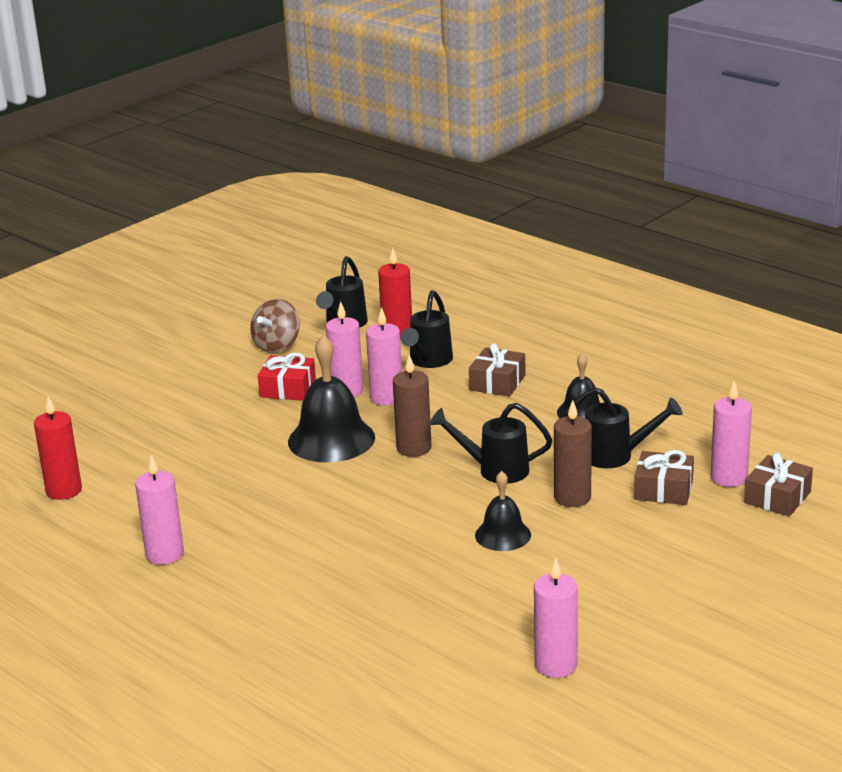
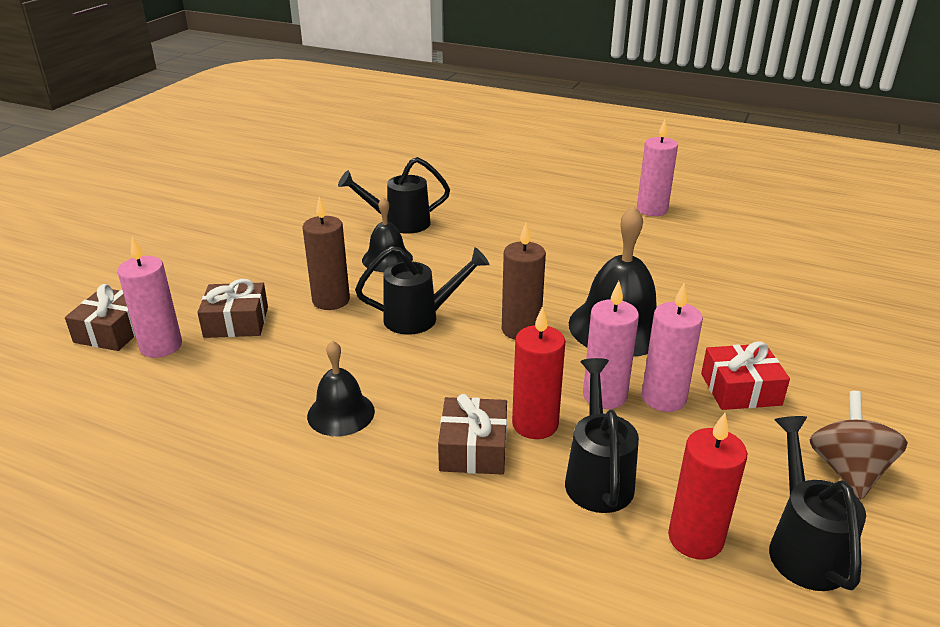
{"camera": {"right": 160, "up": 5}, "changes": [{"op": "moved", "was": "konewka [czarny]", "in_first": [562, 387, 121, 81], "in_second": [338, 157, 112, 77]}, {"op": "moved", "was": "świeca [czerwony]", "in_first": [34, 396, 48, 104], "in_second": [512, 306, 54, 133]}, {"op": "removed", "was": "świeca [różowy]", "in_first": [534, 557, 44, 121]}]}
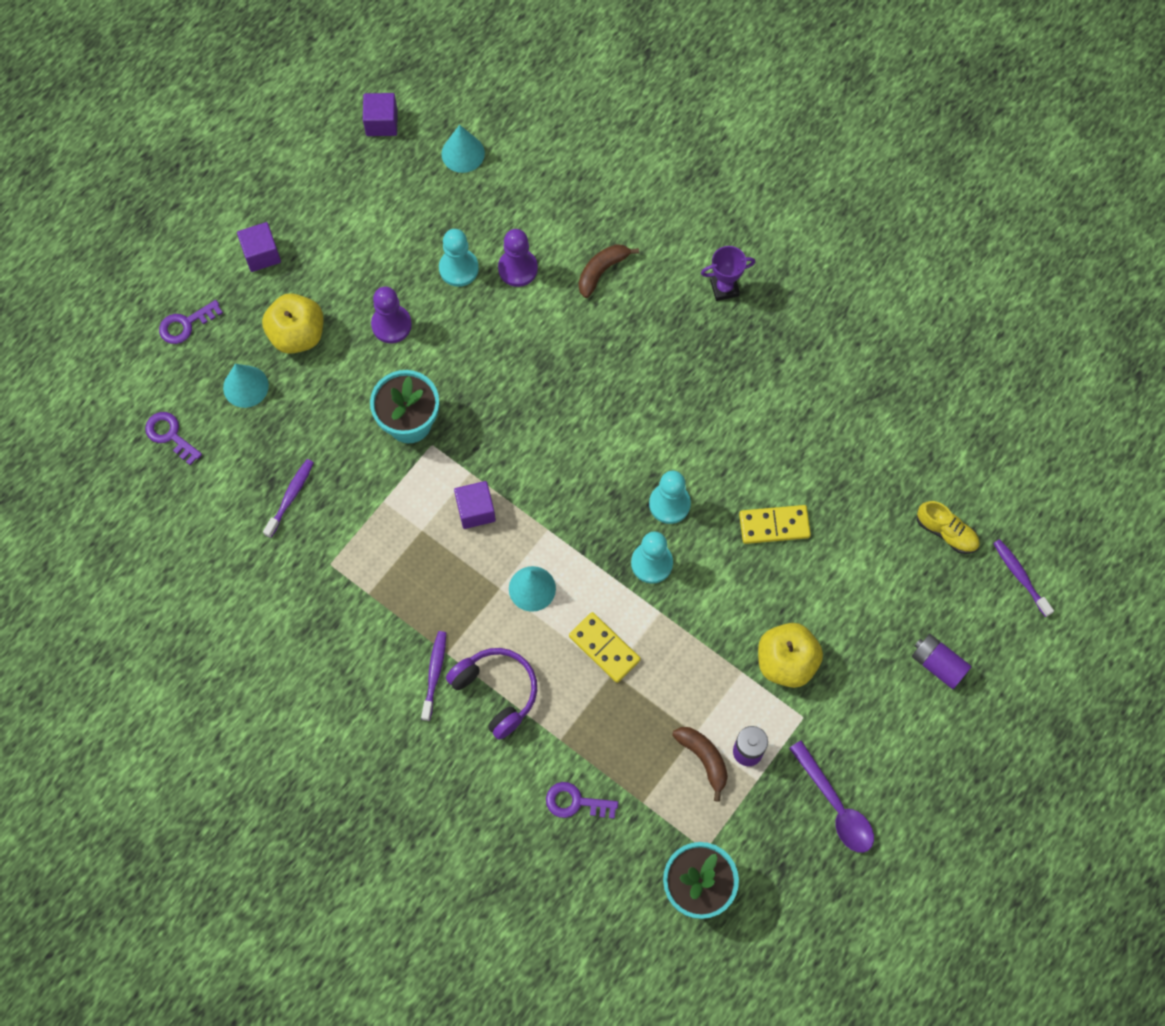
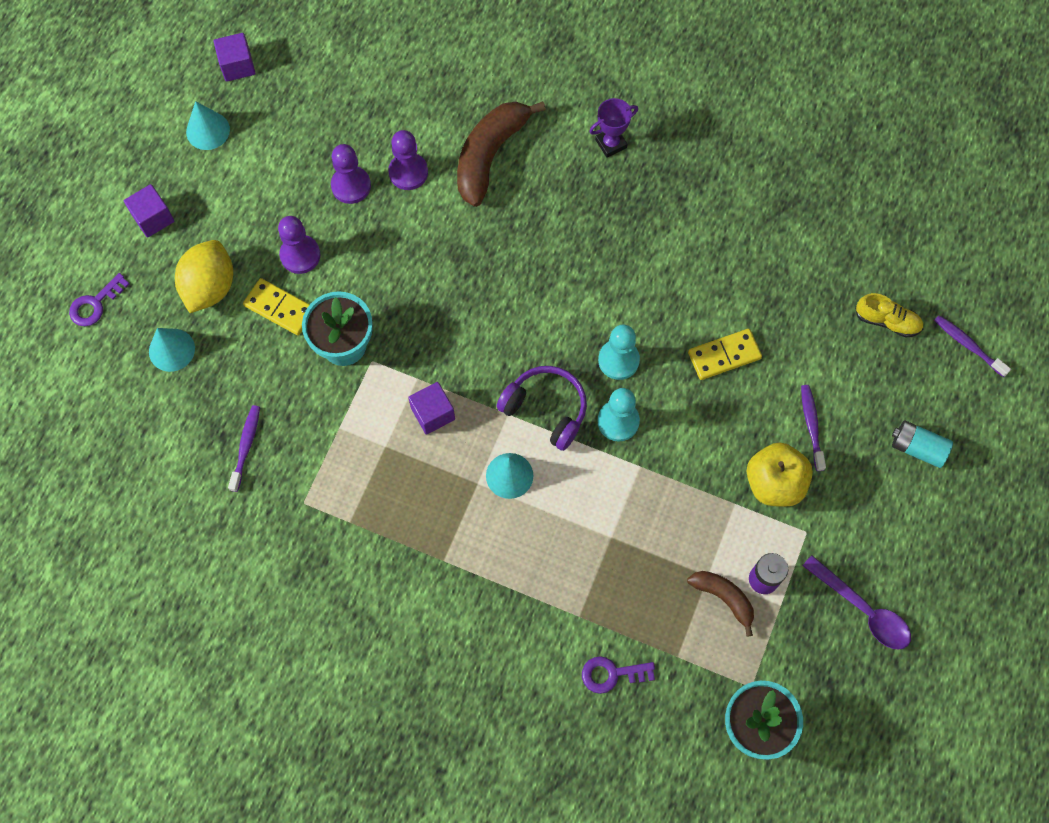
{"camera": {"right": -15, "up": 0}, "changes": [{"op": "replaced", "was": "jabłko [żółty]", "now": "cytryna [żółty]", "in_first": [262, 293, 61, 61], "in_second": [175, 240, 58, 73]}, {"op": "moved", "was": "stożek [turkusowy]", "in_first": [441, 125, 44, 48], "in_second": [186, 101, 44, 49]}, {"op": "moved", "was": "kostka domina [żółty]", "in_first": [569, 612, 72, 71], "in_second": [243, 278, 67, 58]}, {"op": "recoloured", "was": "pionek [turkusowy]", "now": "pionek [fioletowy]", "in_first": [439, 229, 40, 58], "in_second": [331, 144, 40, 60]}, {"op": "resized", "was": "banan [brązowy]", "in_first": [579, 244, 60, 54], "in_second": [457, 101, 89, 106], "ratio": 1.77}, {"op": "moved", "was": "słuchawki [fioletowy]", "in_first": [446, 648, 91, 92], "in_second": [496, 366, 91, 85]}, {"op": "moved", "was": "szczoteczka do zębów [fioletowy]", "in_first": [421, 631, 25, 90], "in_second": [801, 385, 25, 86]}, {"op": "recoloured", "was": "bateria [fioletowy]", "now": "bateria [turkusowy]", "in_first": [912, 634, 60, 55], "in_second": [892, 420, 61, 48]}, {"op": "removed", "was": "klucz [fioletowy]", "in_first": [145, 412, 57, 53]}]}
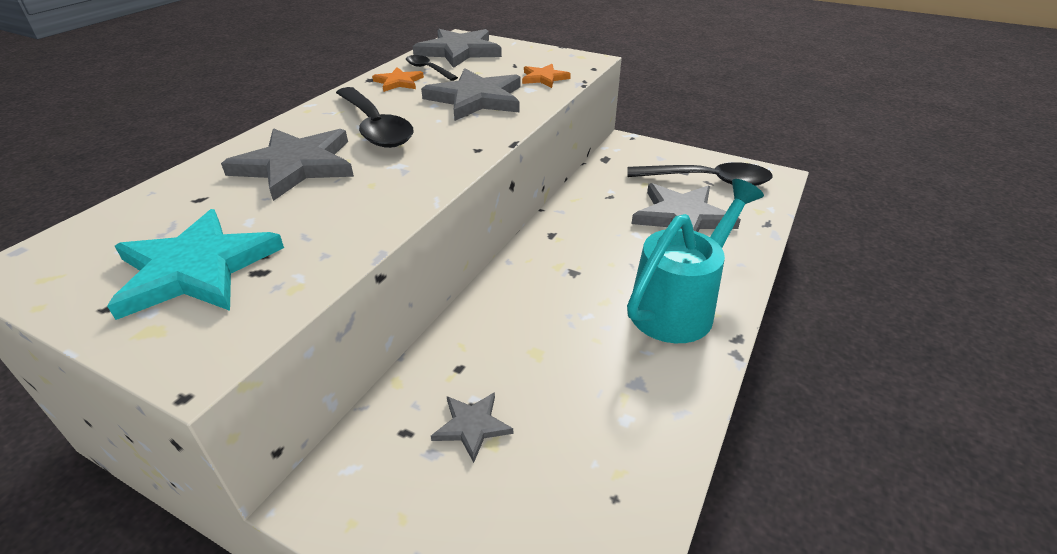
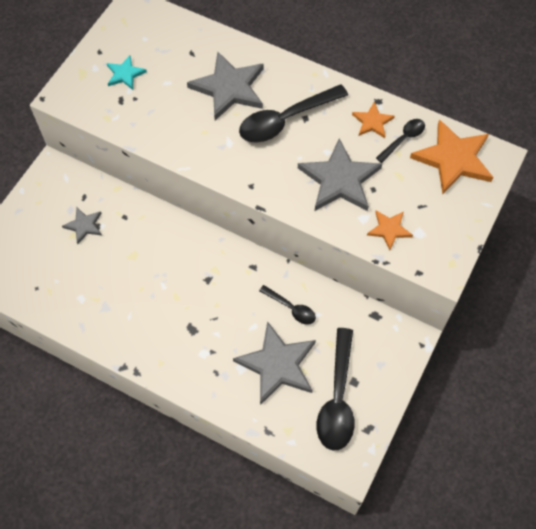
{"camera": {"right": 90, "up": 25}, "changes": [{"op": "resized", "was": "gwiazda [turkusowy]", "in_first": [107, 209, 177, 111], "in_second": [107, 55, 40, 35], "ratio": 0.52}, {"op": "added", "now": "łyżka [czarny]", "in_second": [259, 285, 57, 40]}, {"op": "recoloured", "was": "gwiazda [szary]", "now": "gwiazda [pomarańczowy]", "in_first": [413, 29, 89, 39], "in_second": [410, 119, 84, 75]}, {"op": "removed", "was": "konewka [turkusowy]", "in_first": [627, 179, 137, 164]}]}
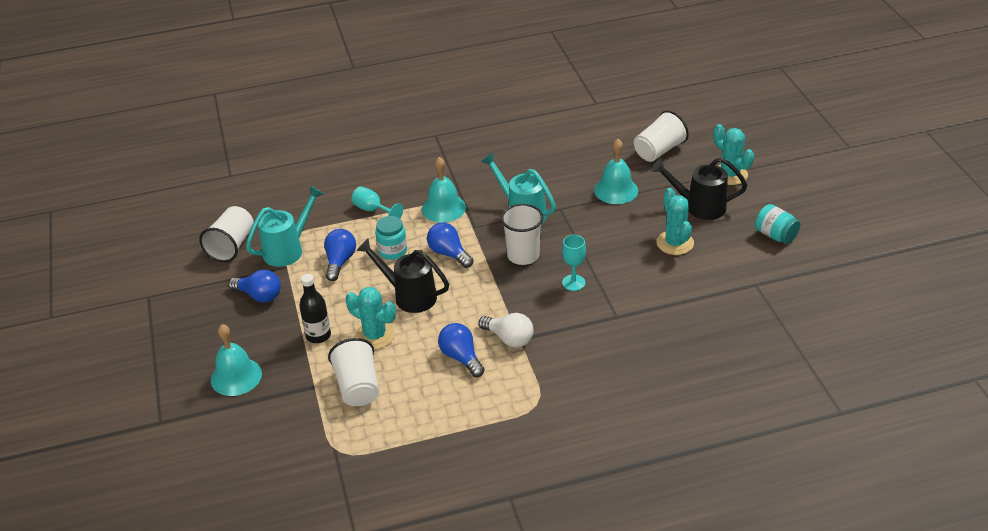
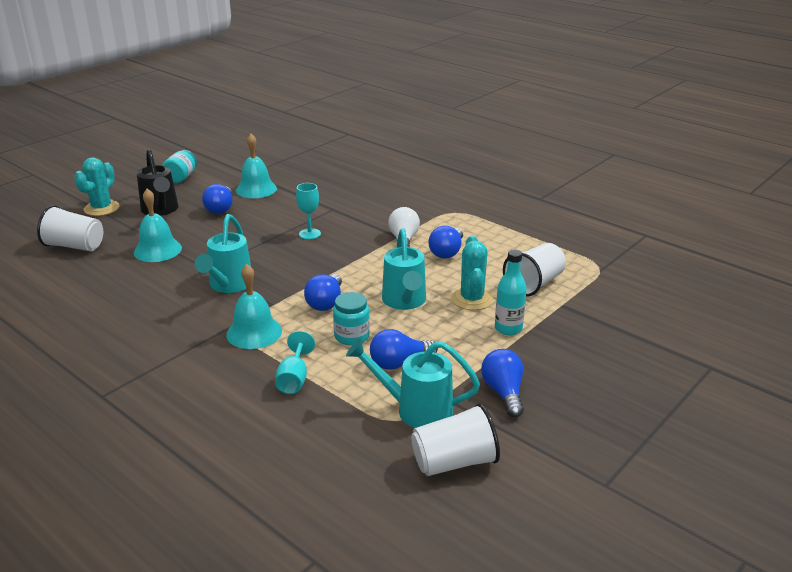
{"camera": {"right": -125, "up": -10}, "changes": [{"op": "replaced", "was": "kaktus [turkusowy]", "now": "żarówka [niebieski]", "in_first": [656, 188, 38, 67], "in_second": [202, 184, 31, 30]}, {"op": "moved", "was": "dzwonek [turkusowy]", "in_first": [211, 324, 51, 72], "in_second": [236, 134, 41, 64]}, {"op": "recoloured", "was": "konewka [czarny]", "now": "konewka [turkusowy]", "in_first": [356, 239, 93, 74], "in_second": [382, 228, 44, 82]}, {"op": "recoloured", "was": "butelka [czarny]", "now": "butelka [turkusowy]", "in_first": [299, 274, 32, 69], "in_second": [495, 250, 32, 85]}, {"op": "removed", "was": "szklanka [biały]", "in_first": [501, 204, 42, 61]}]}
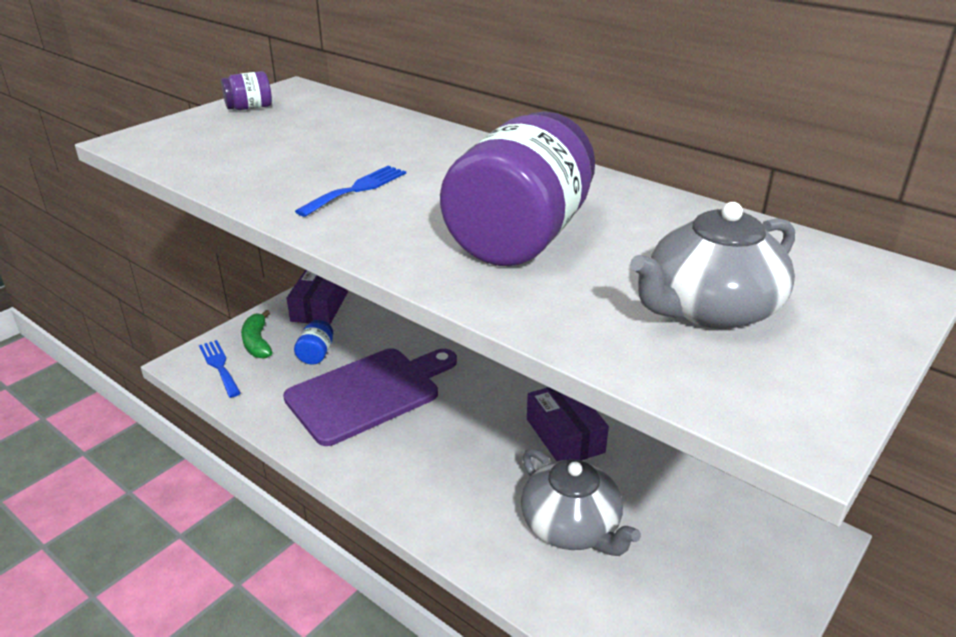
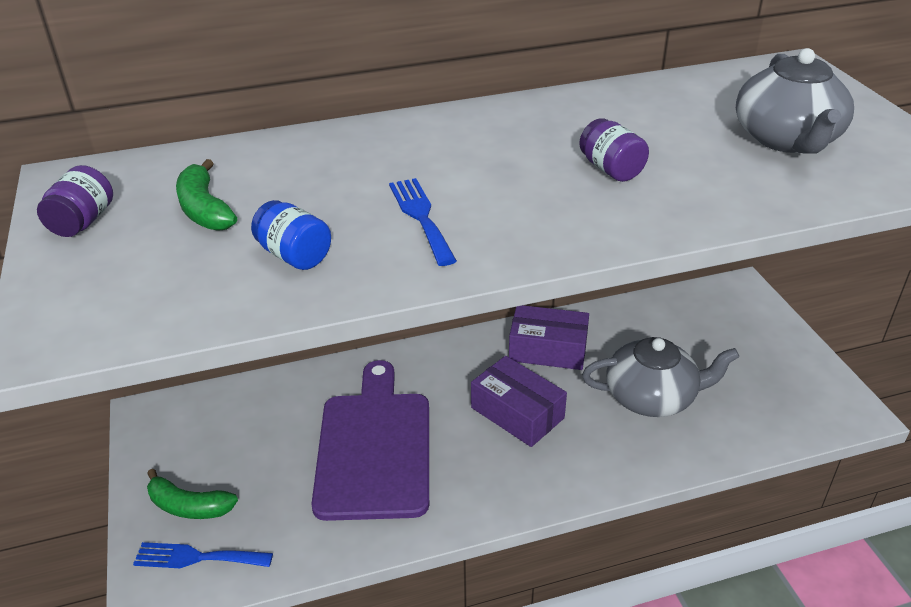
{"camera": {"right": -55, "up": 5}, "changes": [{"op": "added", "now": "banan [zielony]", "in_second": [176, 159, 61, 72]}, {"op": "moved", "was": "słoik [niebieski]", "in_first": [294, 320, 39, 45], "in_second": [251, 200, 80, 70]}, {"op": "moved", "was": "pudełko [fioletowy]", "in_first": [287, 270, 61, 54], "in_second": [471, 356, 96, 91]}, {"op": "resized", "was": "słoik [fioletowy]", "in_first": [440, 111, 155, 155], "in_second": [579, 118, 70, 64], "ratio": 0.42}]}
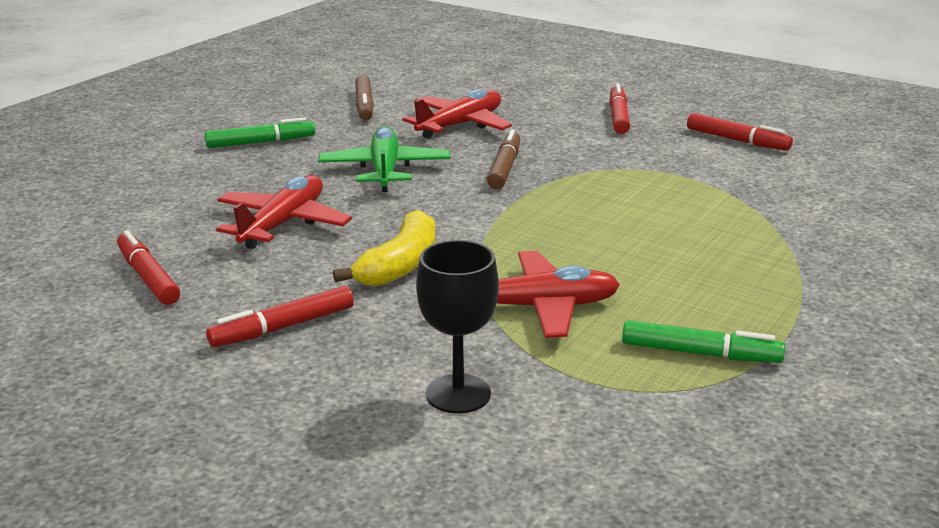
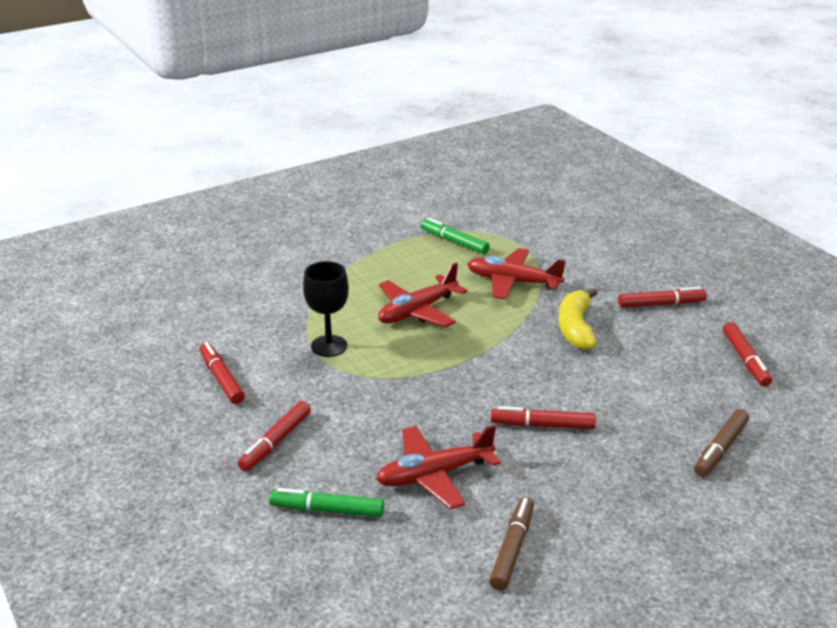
{"camera": {"right": -155, "up": 5}, "changes": [{"op": "moved", "was": "flamaster [zielony]", "in_first": [205, 117, 110, 31], "in_second": [269, 488, 115, 29]}, {"op": "moved", "was": "kielich [czarny]", "in_first": [416, 240, 83, 174], "in_second": [303, 261, 46, 96]}, {"op": "moved", "was": "samolot [czerwony]", "in_first": [216, 175, 136, 74], "in_second": [378, 263, 89, 64]}, {"op": "replaced", "was": "samolot [zielony]", "now": "flamaster [czerwony]", "in_first": [318, 126, 133, 66], "in_second": [491, 406, 105, 23]}, {"op": "turned", "was": "banan [żółty]", "in_first": [333, 210, 102, 76], "in_second": [558, 288, 40, 62], "clockwise": -45}, {"op": "moved", "was": "flamaster [brązowy]", "in_first": [487, 129, 34, 60], "in_second": [694, 409, 55, 68]}]}
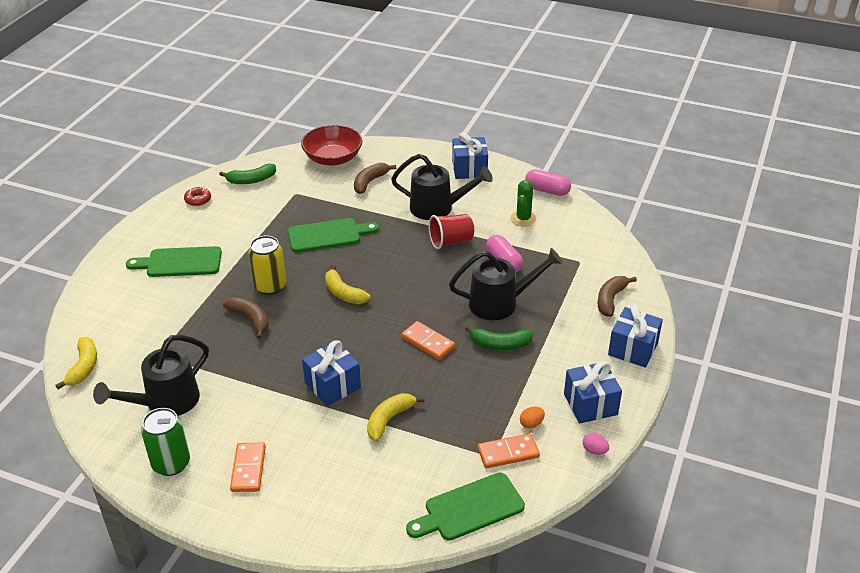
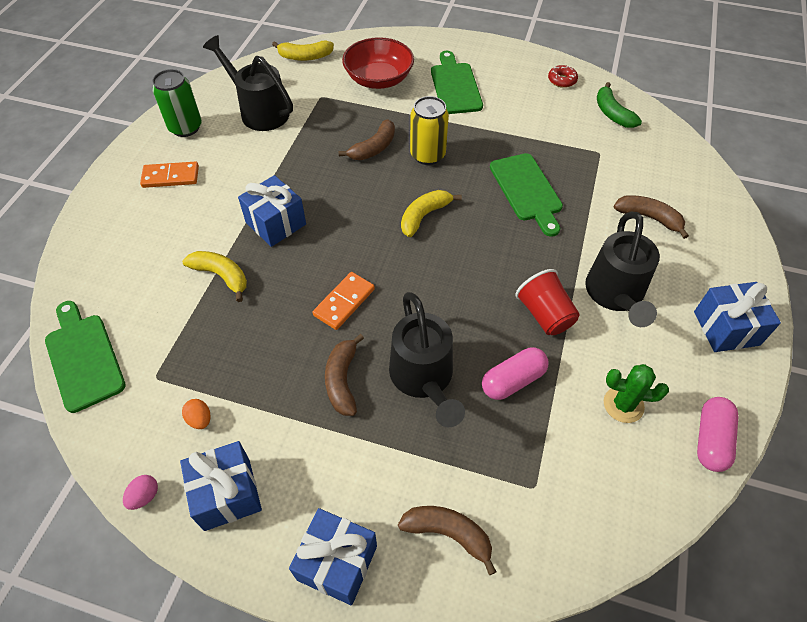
{"camera": {"right": 85, "up": 15}, "changes": [{"op": "recoloured", "was": "banan [zielony]", "now": "banan [brązowy]", "in_first": [465, 325, 68, 25], "in_second": [325, 334, 39, 82]}, {"op": "moved", "was": "miska [czerwony]", "in_first": [301, 125, 61, 41], "in_second": [342, 37, 72, 52]}, {"op": "removed", "was": "kostka domina [pomarańczowy]", "in_first": [478, 433, 62, 35]}]}
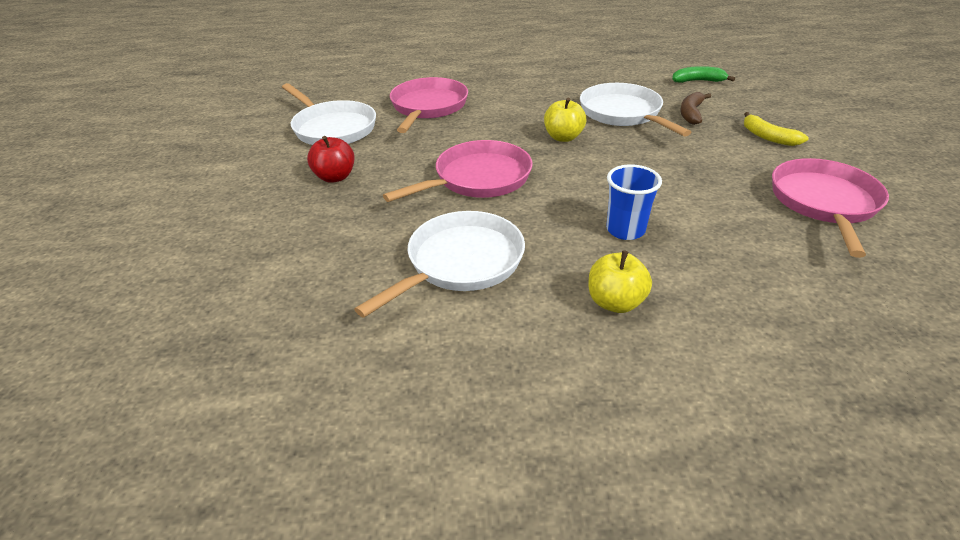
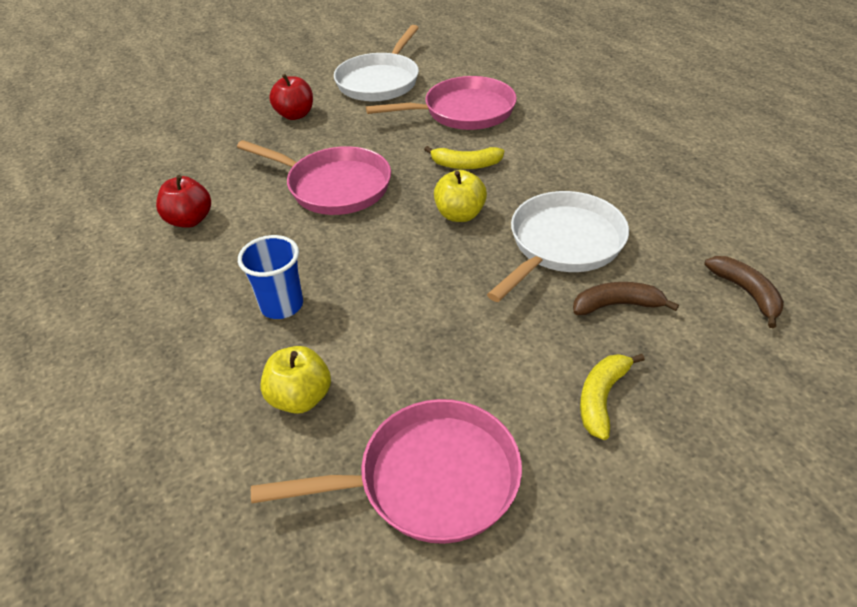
{"camera": {"right": 65, "up": 5}, "changes": [{"op": "replaced", "was": "patelnia [biały]", "now": "jabłko [czerwony]", "in_first": [354, 211, 171, 107], "in_second": [156, 175, 55, 53]}, {"op": "moved", "was": "jabłko [żółty]", "in_first": [588, 250, 64, 63], "in_second": [260, 346, 71, 68]}, {"op": "added", "now": "banan [żółty]", "in_second": [424, 146, 80, 23]}, {"op": "recoloured", "was": "banan [zielony]", "now": "banan [brązowy]", "in_first": [672, 66, 63, 17], "in_second": [704, 256, 80, 72]}]}
